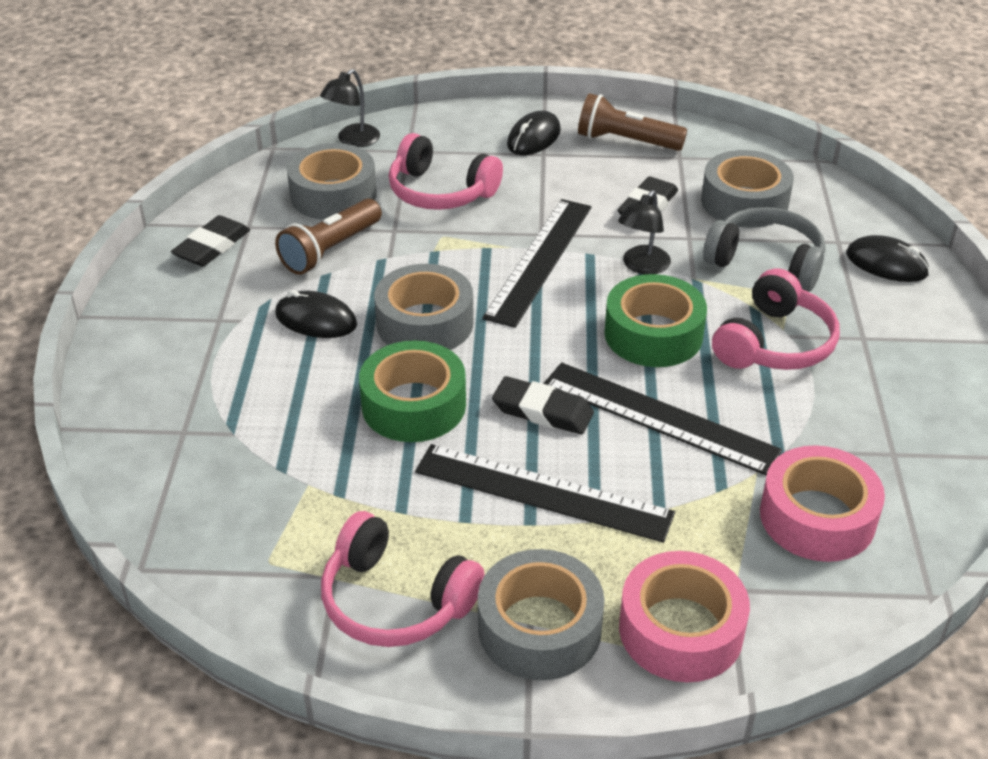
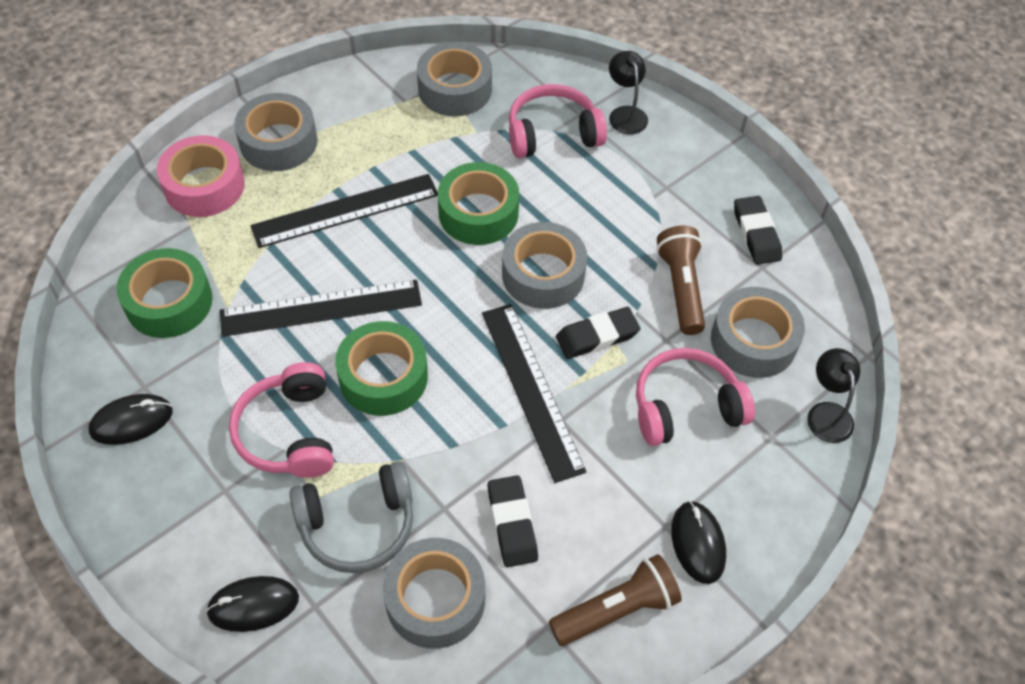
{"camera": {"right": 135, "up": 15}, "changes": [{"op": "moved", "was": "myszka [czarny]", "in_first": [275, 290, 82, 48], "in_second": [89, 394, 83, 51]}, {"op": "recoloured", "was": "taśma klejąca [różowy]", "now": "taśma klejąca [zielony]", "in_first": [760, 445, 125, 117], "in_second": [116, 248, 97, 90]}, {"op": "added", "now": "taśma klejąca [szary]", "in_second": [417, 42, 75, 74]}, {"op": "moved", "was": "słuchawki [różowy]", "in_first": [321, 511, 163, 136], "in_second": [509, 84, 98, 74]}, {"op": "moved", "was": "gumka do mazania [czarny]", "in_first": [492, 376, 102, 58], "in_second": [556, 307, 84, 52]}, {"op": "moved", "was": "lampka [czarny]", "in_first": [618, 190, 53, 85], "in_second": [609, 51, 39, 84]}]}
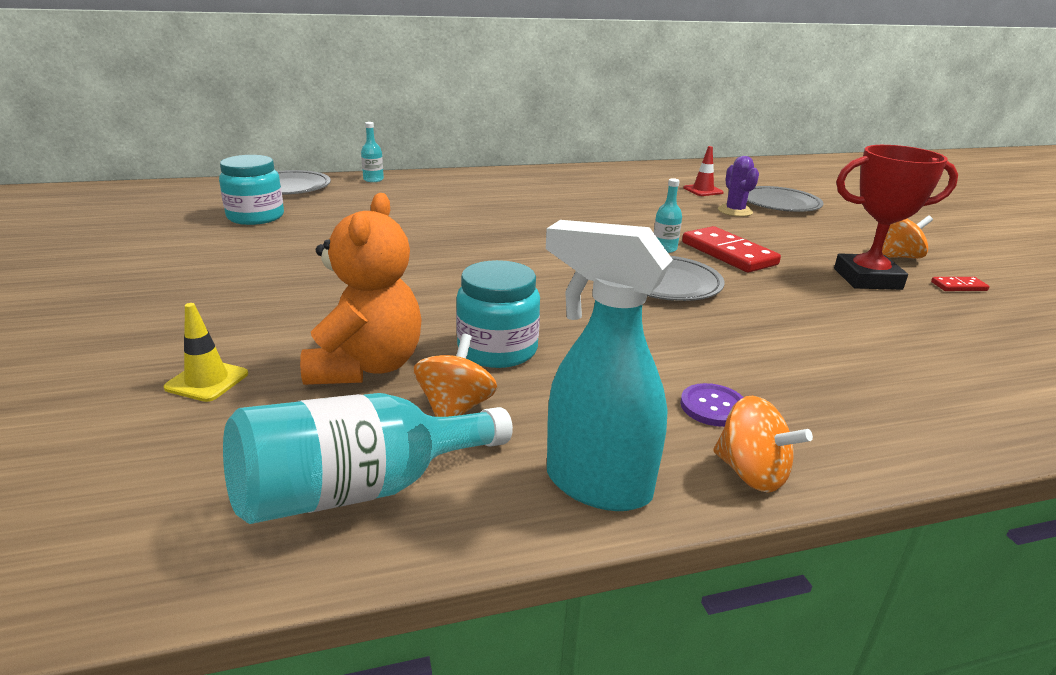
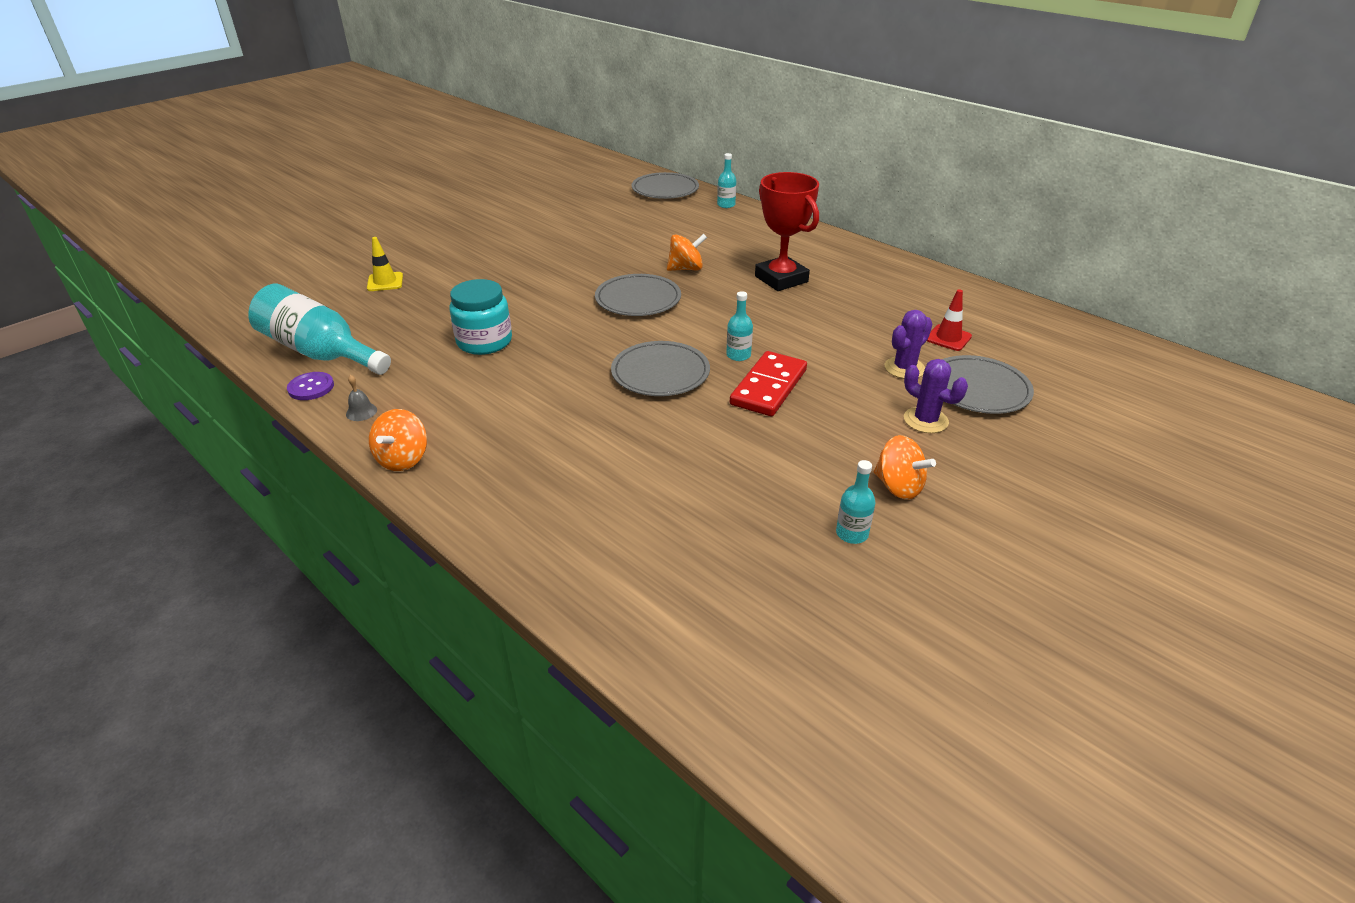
{"camera": {"right": 60, "up": 10}, "changes": [{"op": "moved", "was": "guzik [fioletowy]", "in_first": [680, 383, 64, 44], "in_second": [287, 372, 47, 28]}, {"op": "replaced", "was": "spryskiwacz [turkusowy]", "now": "dzwonek [szary]", "in_first": [546, 220, 127, 291], "in_second": [346, 375, 31, 46]}, {"op": "added", "now": "talerz [szary]", "in_second": [595, 274, 86, 42]}, {"op": "moved", "was": "bączek [pomarańczowy]", "in_first": [414, 334, 83, 83], "in_second": [667, 234, 40, 37]}, {"op": "moved", "was": "puchar [czerwony]", "in_first": [834, 145, 124, 145], "in_second": [755, 172, 64, 119]}, {"op": "replaced", "was": "kostka domina [czerwony]", "now": "butelka [turkusowy]", "in_first": [931, 277, 58, 14], "in_second": [836, 460, 39, 84]}, {"op": "added", "now": "kaktus [fioletowy]", "in_second": [904, 359, 64, 74]}, {"op": "removed", "was": "słoik [turkusowy]", "in_first": [219, 155, 65, 70]}, {"op": "removed", "was": "miś [pomarańczowy]", "in_first": [300, 193, 122, 192]}]}
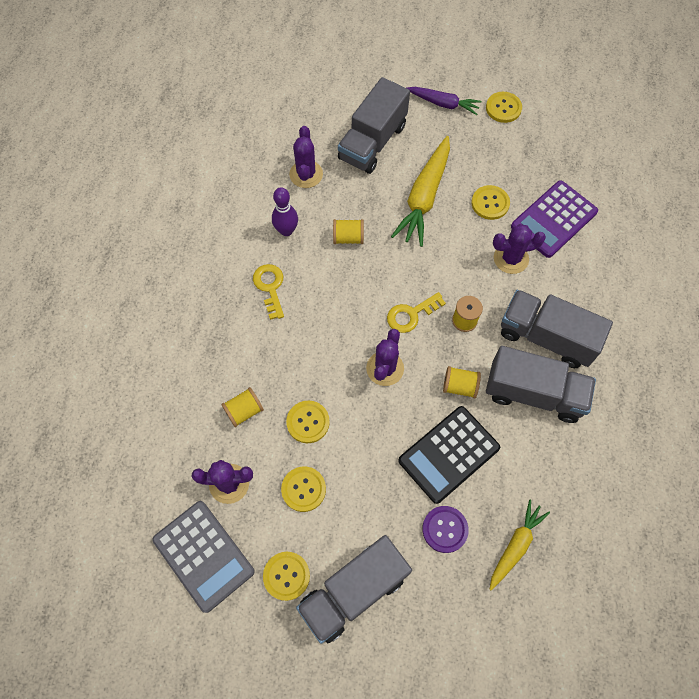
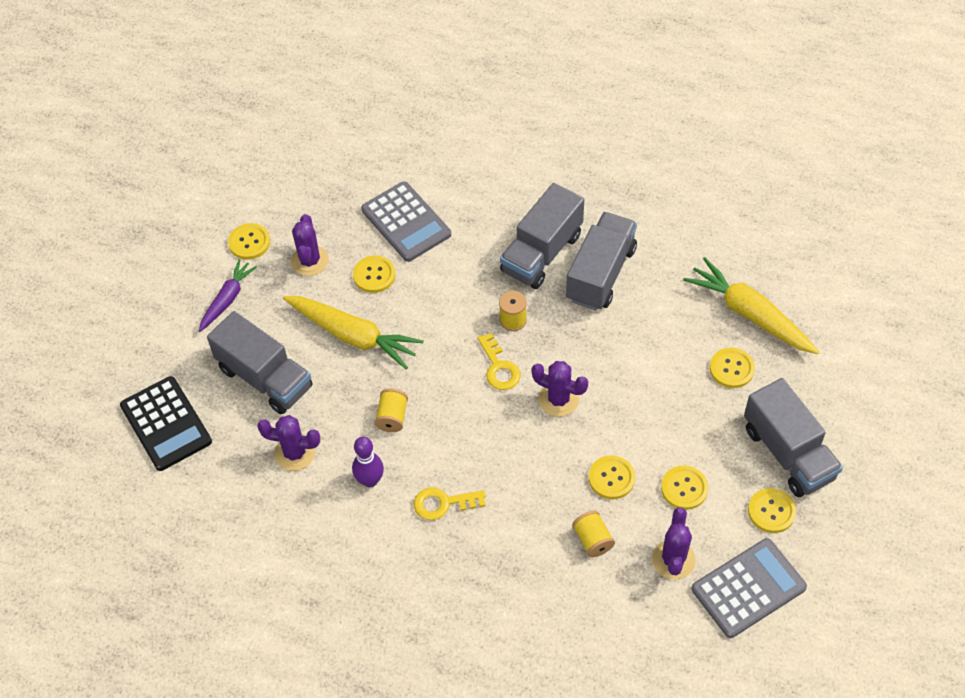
{"camera": {"right": -80, "up": -10}, "changes": [{"op": "moved", "was": "kalkulator [czarny]", "in_first": [398, 406, 102, 98], "in_second": [120, 376, 92, 95]}, {"op": "moved", "was": "kaktus [fioletowy]", "in_first": [493, 224, 53, 50], "in_second": [291, 214, 38, 62]}, {"op": "recoloured", "was": "kalkulator [fioletowy]", "now": "kalkulator [szary]", "in_first": [511, 180, 87, 78], "in_second": [361, 181, 90, 81]}, {"op": "resized", "was": "marchewka [żółty]", "in_first": [489, 500, 61, 90], "in_second": [683, 257, 136, 97], "ratio": 1.64}, {"op": "recoloured", "was": "guzik [fioletowy]", "now": "guzik [żółty]", "in_first": [422, 506, 47, 47], "in_second": [710, 348, 45, 40]}, {"op": "removed", "was": "szpulka [żółty]", "in_first": [443, 366, 38, 32]}]}
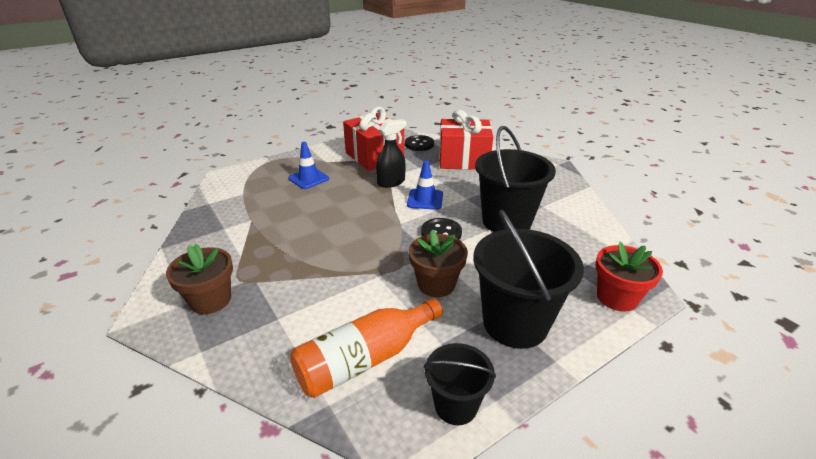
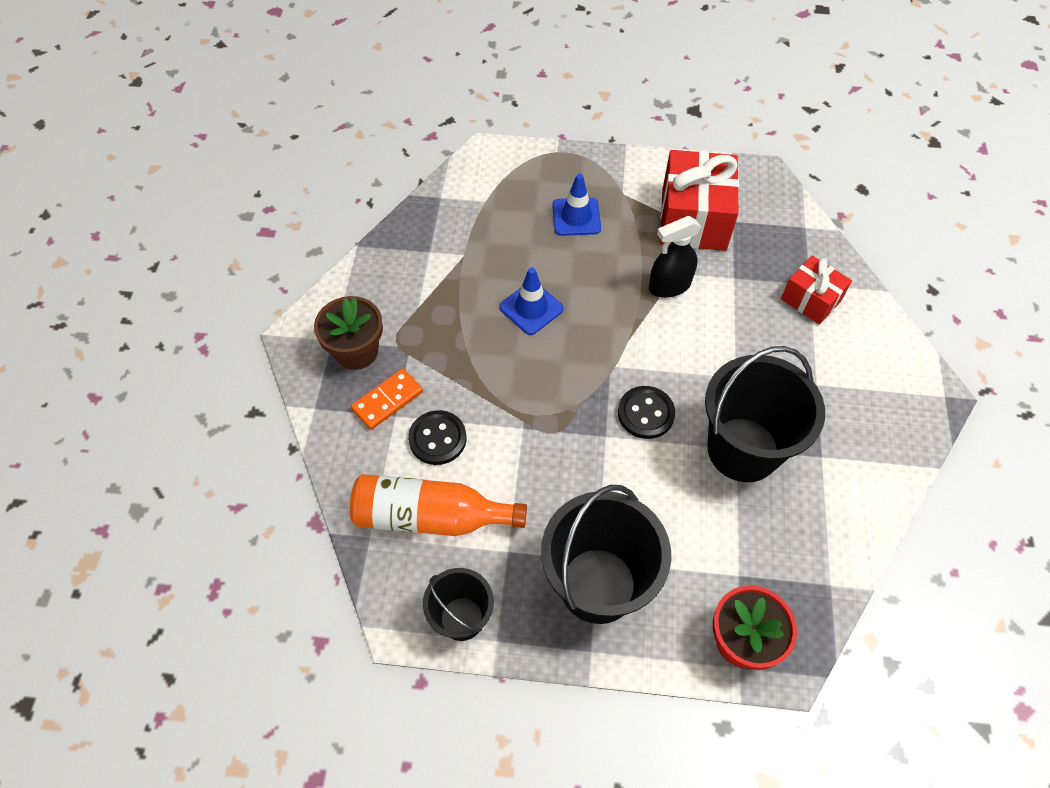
{"camera": {"right": 40, "up": 25}, "changes": [{"op": "added", "now": "kostka domina [pomarańczowy]", "in_second": [351, 369, 72, 61]}, {"op": "moved", "was": "guzik [czarny]", "in_first": [405, 135, 29, 16], "in_second": [408, 410, 58, 55]}, {"op": "moved", "was": "pachołek [niebieski]", "in_first": [407, 161, 36, 49], "in_second": [499, 267, 65, 68]}, {"op": "turned", "was": "spryskiwacz [czarny]", "in_first": [376, 119, 31, 69], "in_second": [649, 216, 52, 82], "clockwise": 150}, {"op": "resized", "was": "prezent [czerwony]", "in_first": [439, 110, 54, 60], "in_second": [781, 255, 71, 70], "ratio": 0.58}, {"op": "removed", "was": "doniczka [brązowy]", "in_first": [409, 230, 59, 67]}]}
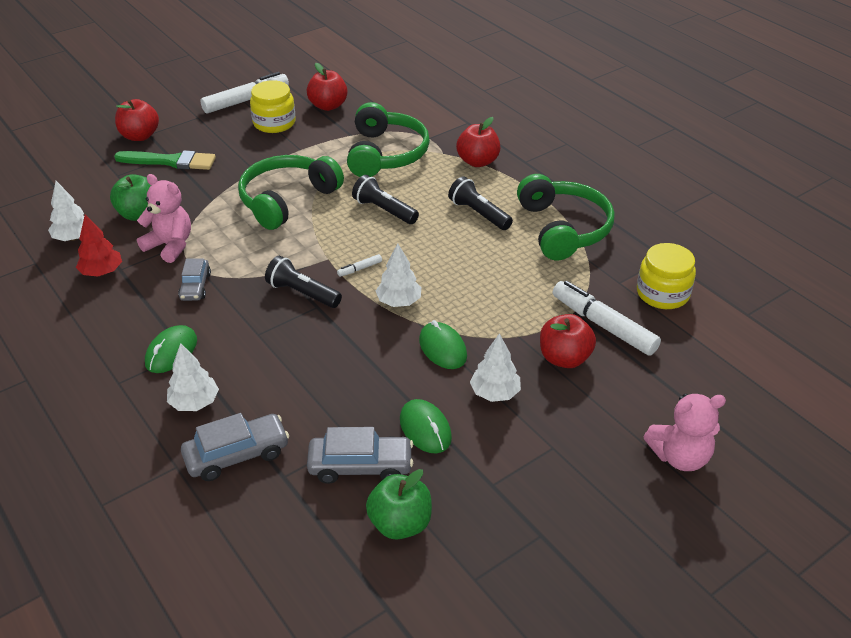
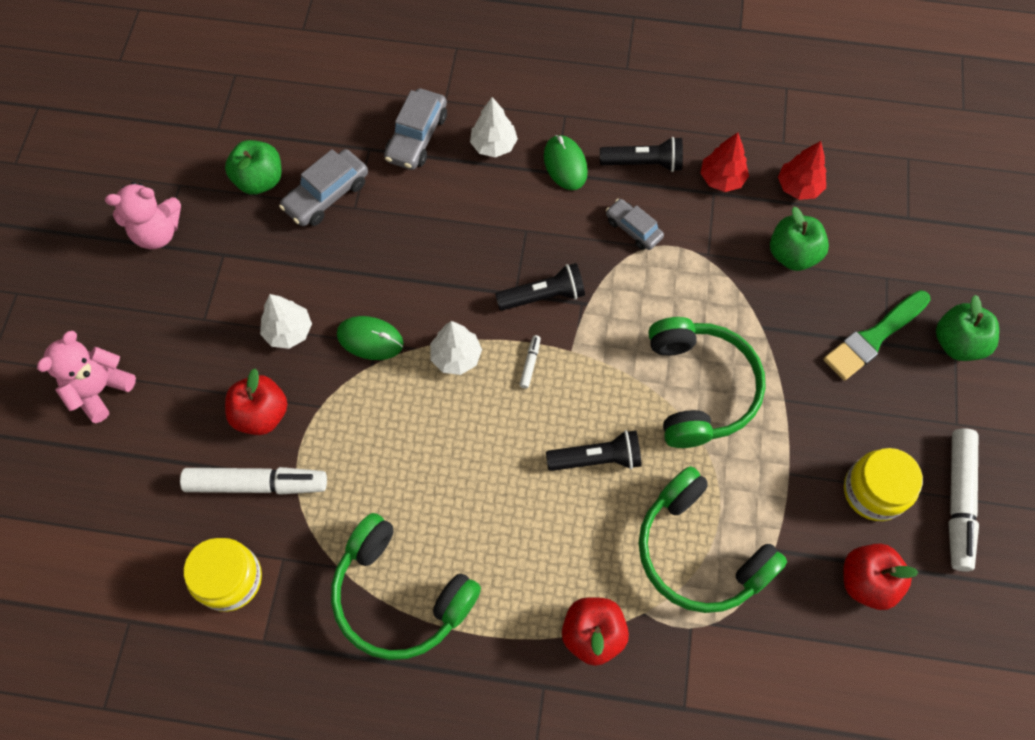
{"camera": {"right": 135, "up": 25}, "changes": [{"op": "moved", "was": "miś [różowy]", "in_first": [137, 174, 54, 89], "in_second": [105, 182, 76, 67]}, {"op": "moved", "was": "latarka [czarny]", "in_first": [448, 176, 65, 54], "in_second": [600, 137, 83, 35]}, {"op": "recoloured", "was": "drzewko [biały]", "now": "drzewko [czerwony]", "in_first": [48, 181, 36, 60], "in_second": [778, 141, 48, 59]}, {"op": "recoloured", "was": "jabłko [czerwony]", "now": "jabłko [zielony]", "in_first": [115, 99, 44, 42], "in_second": [936, 295, 63, 66]}, {"op": "removed", "was": "myszka [zielony]", "in_first": [400, 399, 52, 54]}]}
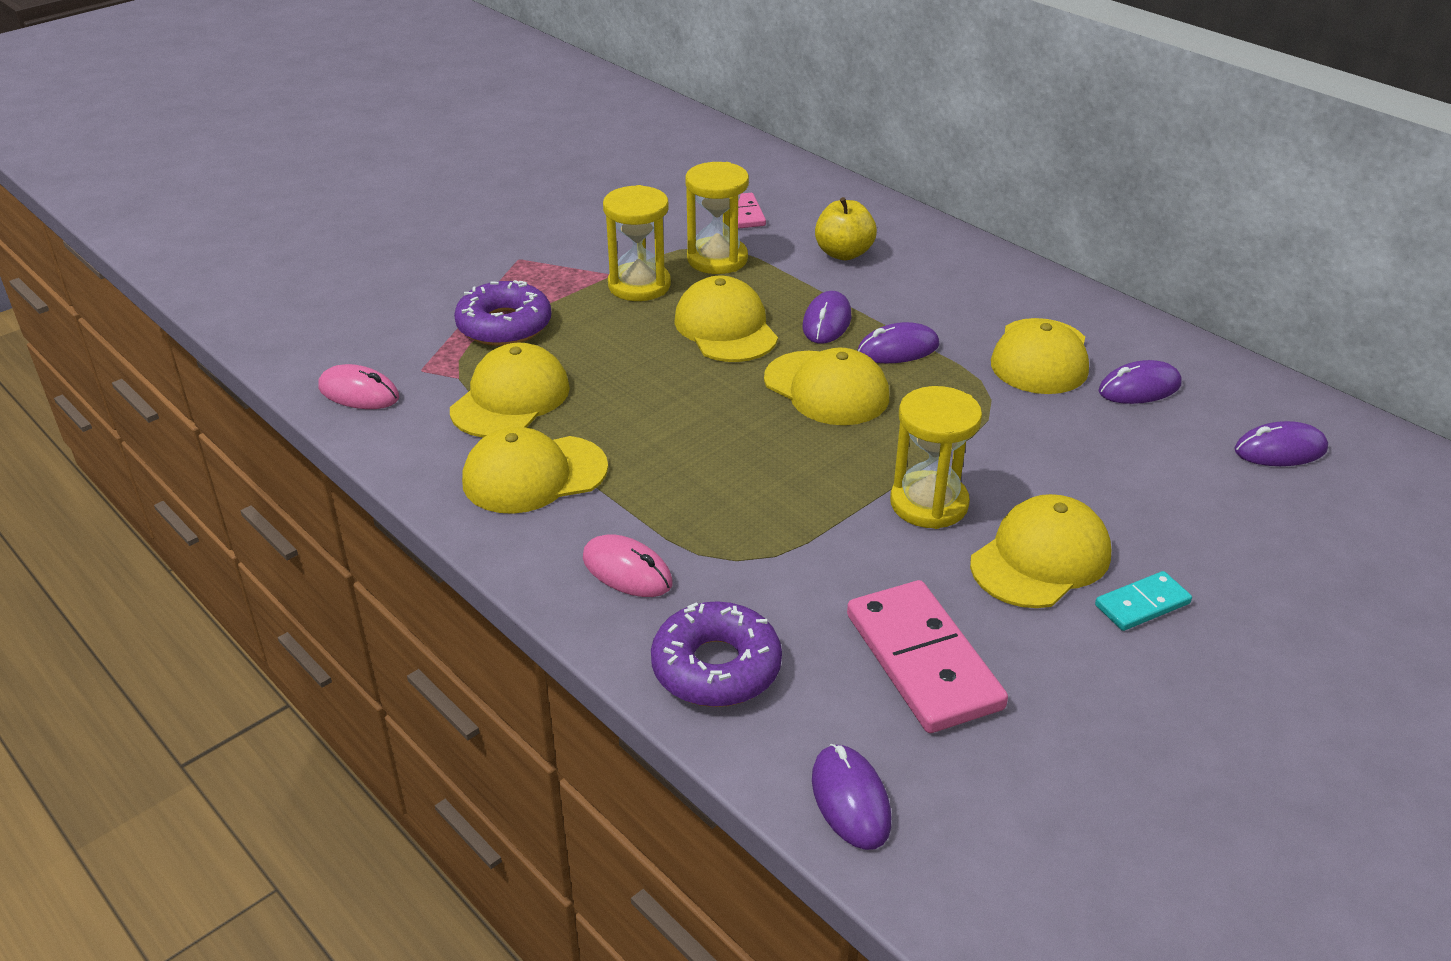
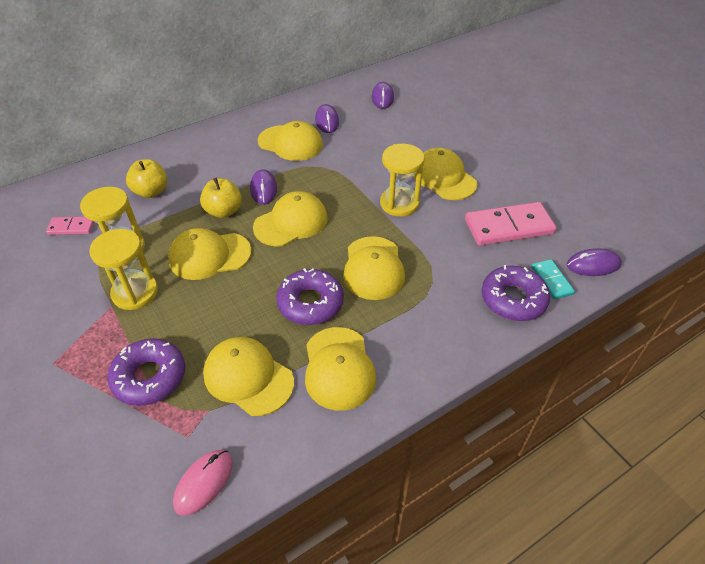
{"camera": {"right": -80, "up": 10}, "changes": [{"op": "replaced", "was": "myszka [fioletowy]", "now": "jabłko [żółty]", "in_first": [803, 291, 48, 53], "in_second": [200, 178, 42, 40]}, {"op": "added", "now": "donut [fioletowy]", "in_second": [276, 268, 68, 57]}, {"op": "added", "now": "czapka [żółty]", "in_second": [343, 236, 62, 64]}, {"op": "moved", "was": "kostka domina [turkusowy]", "in_first": [1095, 571, 97, 60], "in_second": [531, 259, 44, 40]}, {"op": "removed", "was": "myszka [różowy]", "in_first": [583, 534, 90, 63]}]}
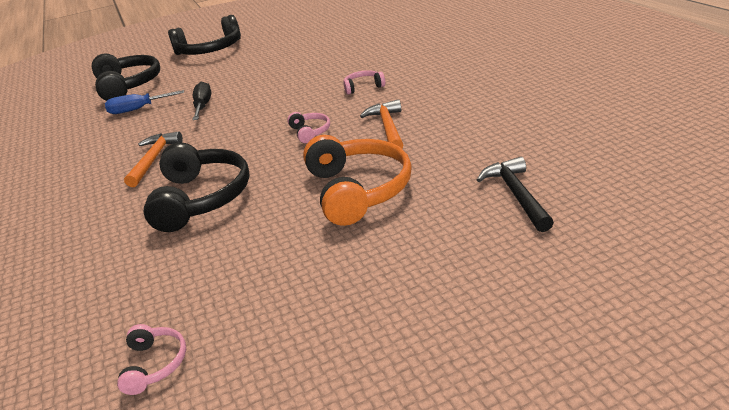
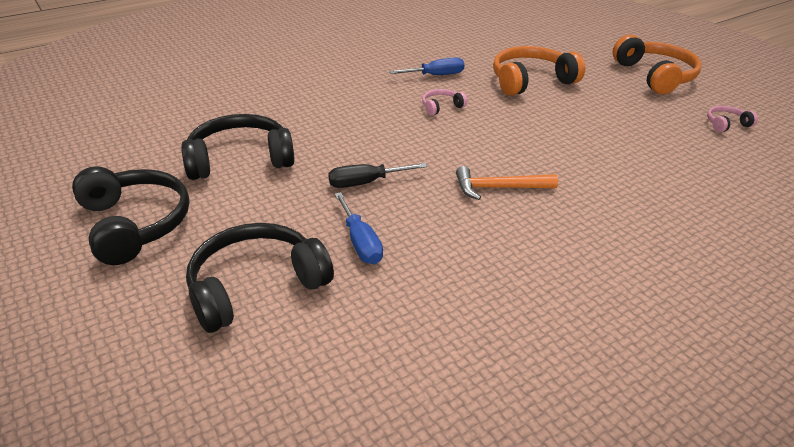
{"camera": {"right": -105, "up": 5}, "changes": [{"op": "moved", "was": "słuchawki [czarny]", "in_first": [143, 142, 107, 90], "in_second": [181, 114, 113, 66]}, {"op": "replaced", "was": "młotek [pomarańczowy]", "now": "śrubokręt [niebieski]", "in_first": [360, 99, 43, 50], "in_second": [389, 58, 76, 17]}, {"op": "added", "now": "słuchawki [pomarańczowy]", "in_second": [613, 35, 88, 59]}, {"op": "removed", "was": "słuchawki [różowy]", "in_first": [343, 70, 42, 24]}, {"op": "removed", "was": "młotek [czarny]", "in_first": [477, 157, 77, 75]}]}
